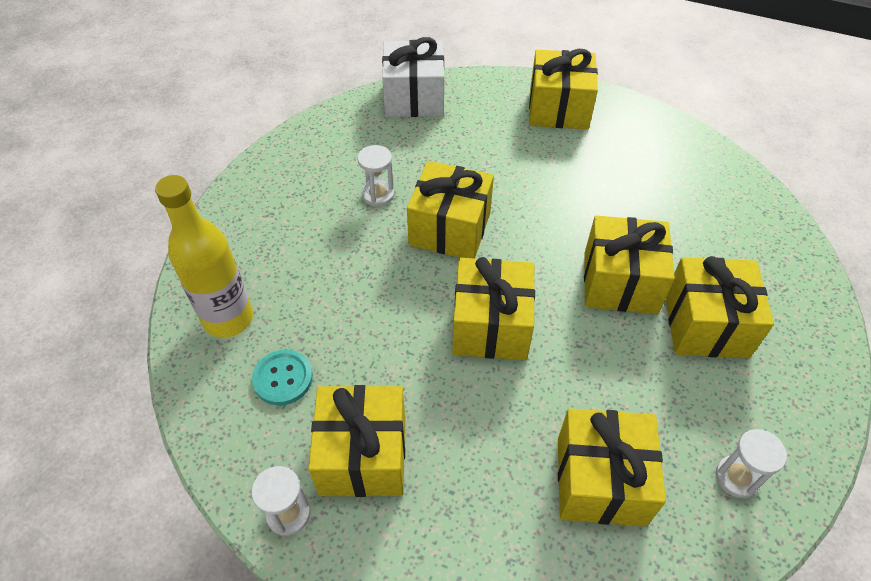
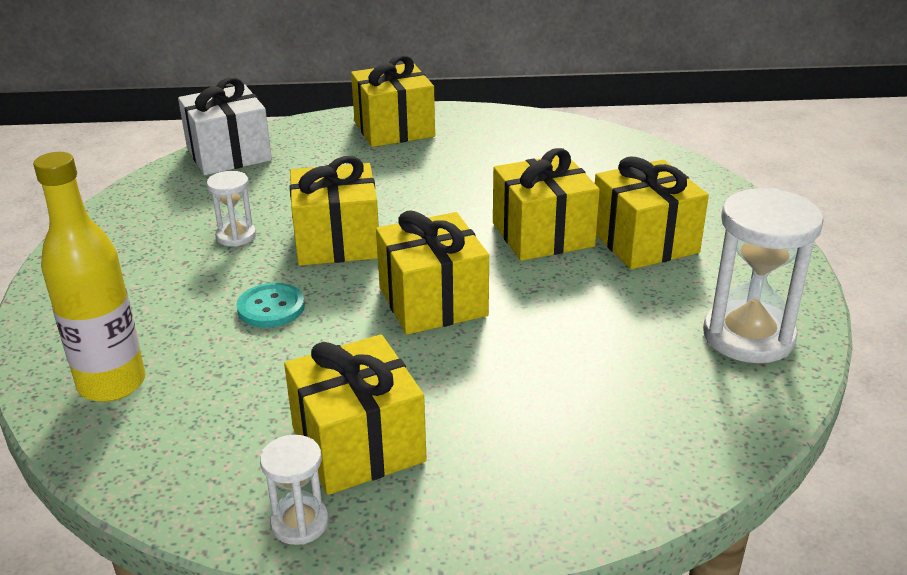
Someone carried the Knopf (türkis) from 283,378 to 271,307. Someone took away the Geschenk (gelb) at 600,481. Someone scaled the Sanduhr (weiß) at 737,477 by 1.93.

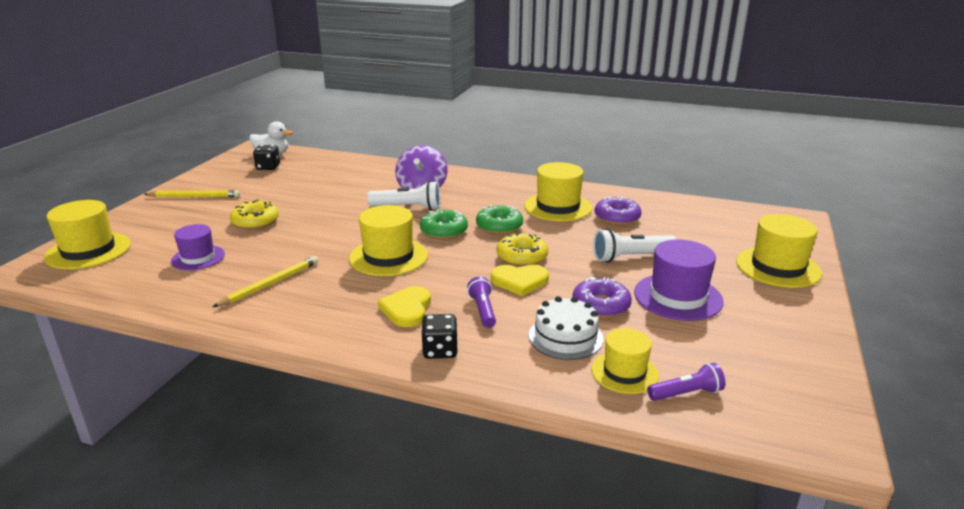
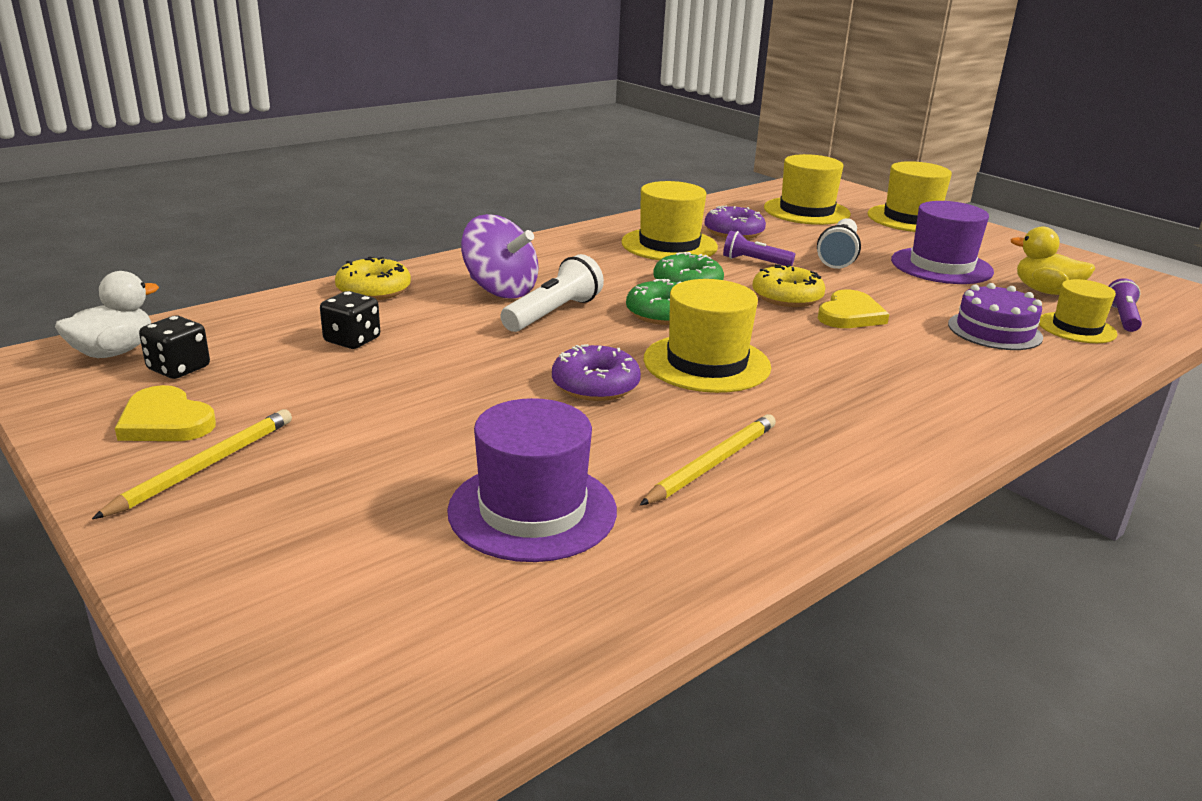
Someone carried the Hut (gelb) from 88,251 to 806,211. Someone scaled the Hut (lila) at 198,258 by 1.54. Someone rotated the Bleistift (gelb) at 270,284 by 60 degrees clockwise. Someone carried the Donut (gelb) from 255,221 to 373,290. Someone carried the Herz (gelb) from 407,309 to 165,421. Someone carried the Spielwürfel (schwarz) from 440,350 to 352,340. Someone carried the Taschenlampe (lila) from 483,310 to 754,261. Someone repainted the Kuchen (weiß) at 565,337, which became the Kuchen (lila) at 994,331. Someone carried the Donut (lila) from 601,305 to 595,385. Someone put down the Ente (gelb) at 1045,291.

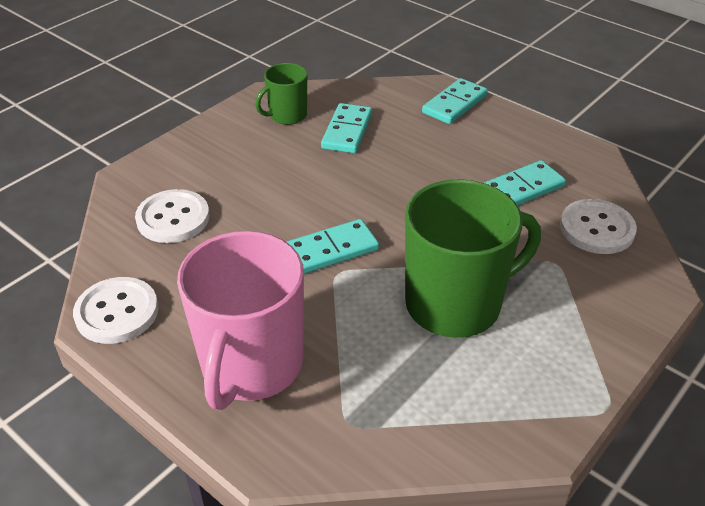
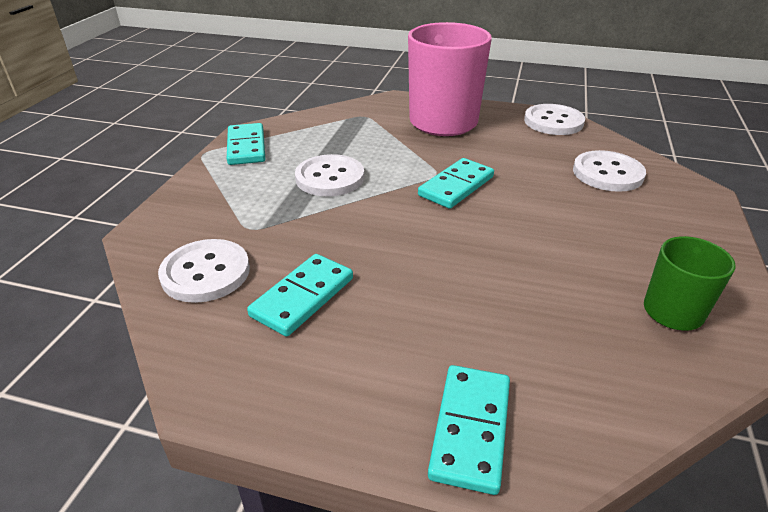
Someone carried the Dominostein (türkis) from 347,131 to 246,147. Someone swapped the Tasse (grün) at 455,304 for the Knopf (weiß) at 330,178.

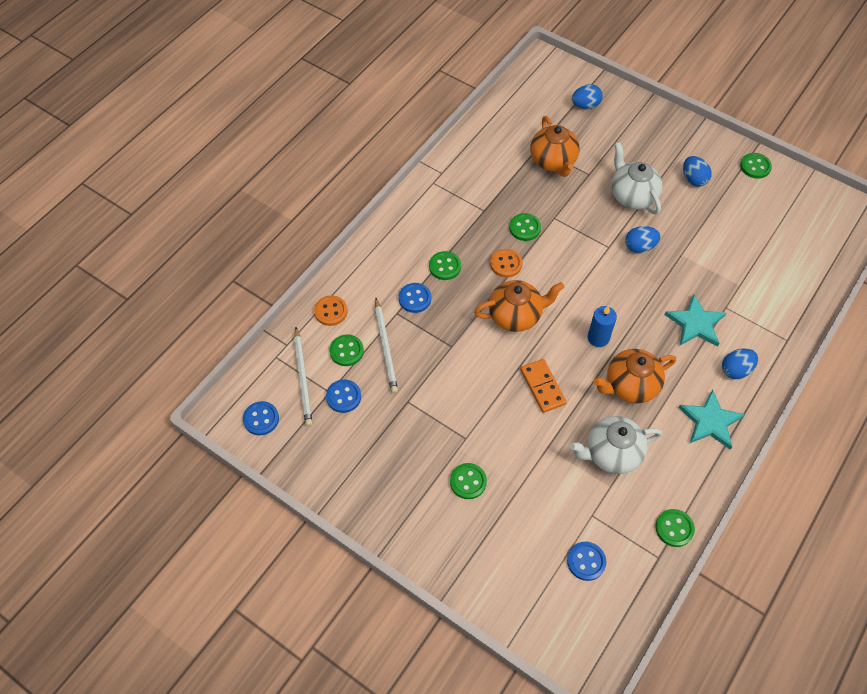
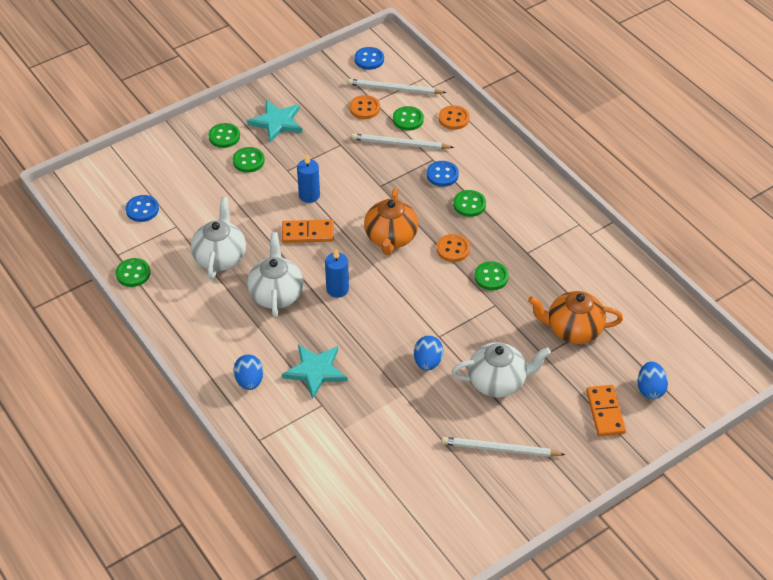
Someone repainted the Knopf (blau) at 343,397, which became the Knopf (orange) at 364,108. Someone repainted the Teekanne (orange) at 630,386, which became the Teekanne (weiß) at 276,294. Someone carried the Stern (türkis) from 710,421 to 277,122. Someone swapped the Ei (blau) at 693,179 for the Bleistift (weiß) at 500,449. Someone carried the Knopf (grün) from 755,166 to 224,136. Someone put down the Kerze (blau) at 309,195. Someone put down the Dominostein (orange) at 605,412.

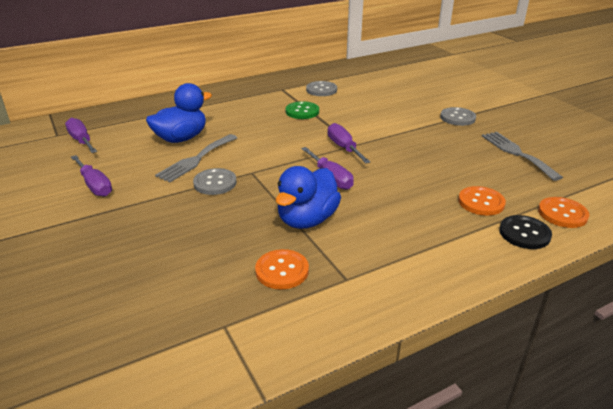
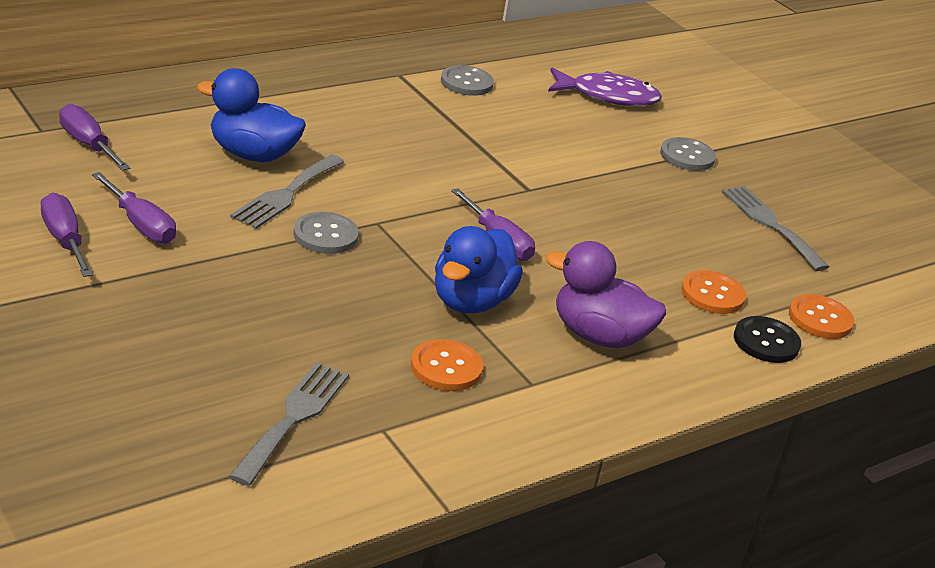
Someone rotated the Ente (blau) at 181,138 by 120 degrees counterclockwise. Someone took away the Knopf (grün) at 302,111. Someone carried the Schraubenzieher (lila) from 344,147 to 64,240. Someone put down the Gabel (grau) at 293,418. Someone put down the Ente (lila) at 598,336. Someone put down the Fisch (lila) at 608,96.

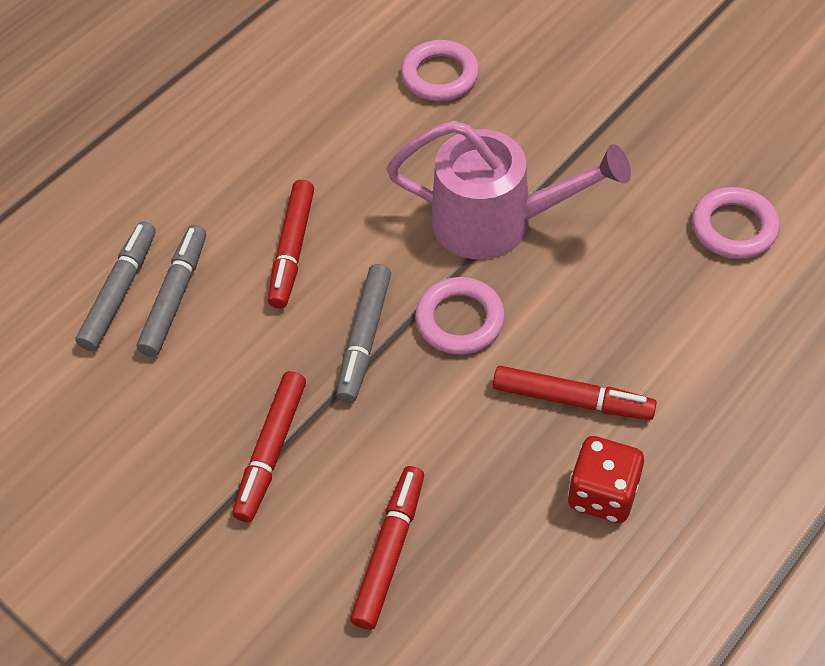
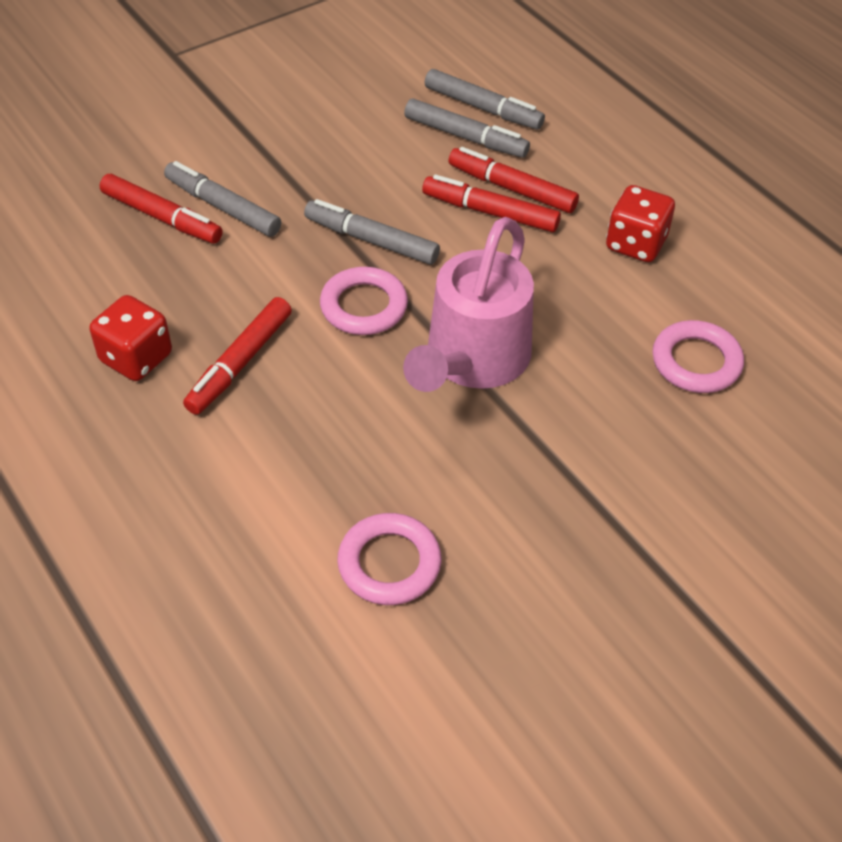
Someone carried the Filzstift (rot) from 271,451 to 512,188. Someone put down the Filzstift (grau) at 223,207. Someone put down the Spielwürfel (rot) at 635,244.

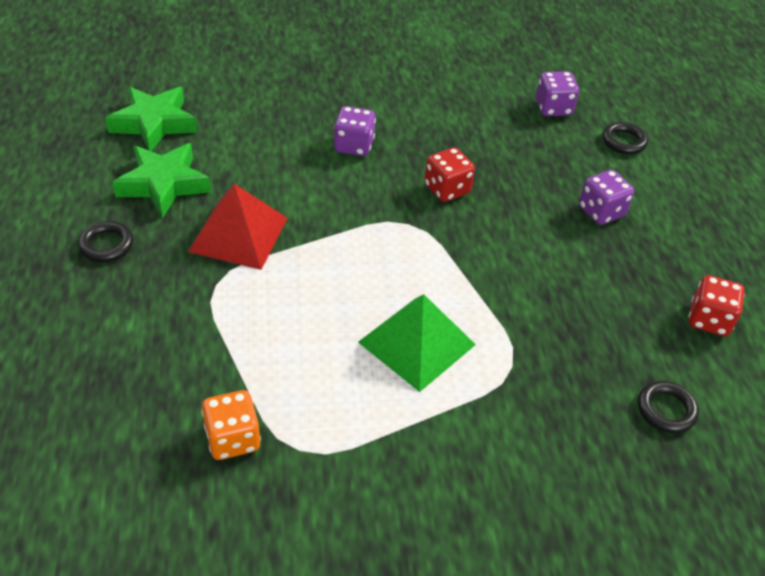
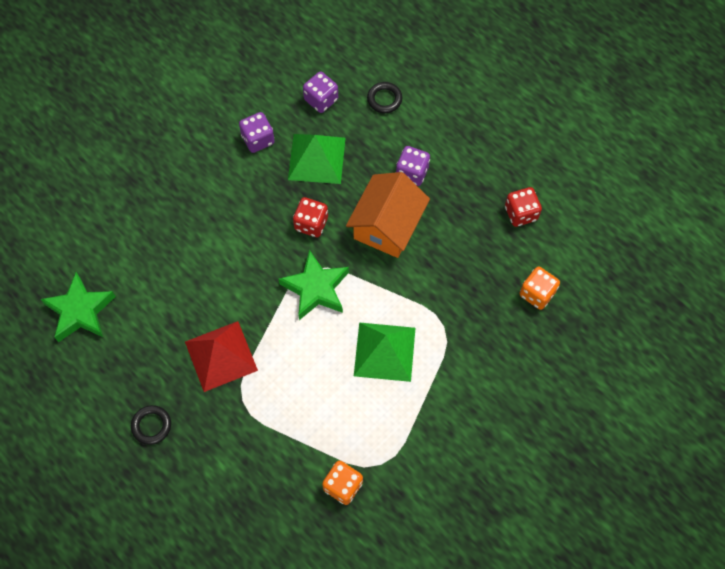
Someone carried the Stern (grün) from 163,184 to 315,288. Someone carried the Spielwürfel (lila) from 354,146 to 258,139. Someone swapped the Ring (schwarz) at 666,410 for the Spielwürfel (orange) at 537,293. Someone put down the Pyramide (grün) at 316,158. Someone put down the Haus (orange) at 387,226.

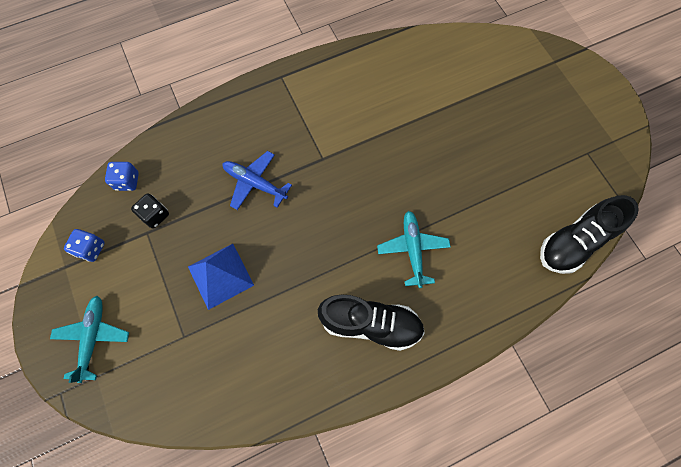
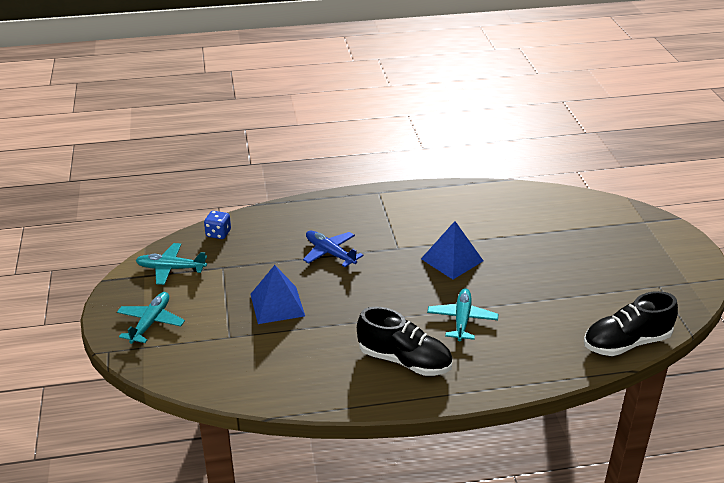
Someone swapped the Spielwürfel (blau) at 91,249 for the Flugzeug (türkis) at 171,269. Someone took away the Spielwürfel (schwarz) at 155,215. Someone put down the Pyramide (blau) at 452,259.

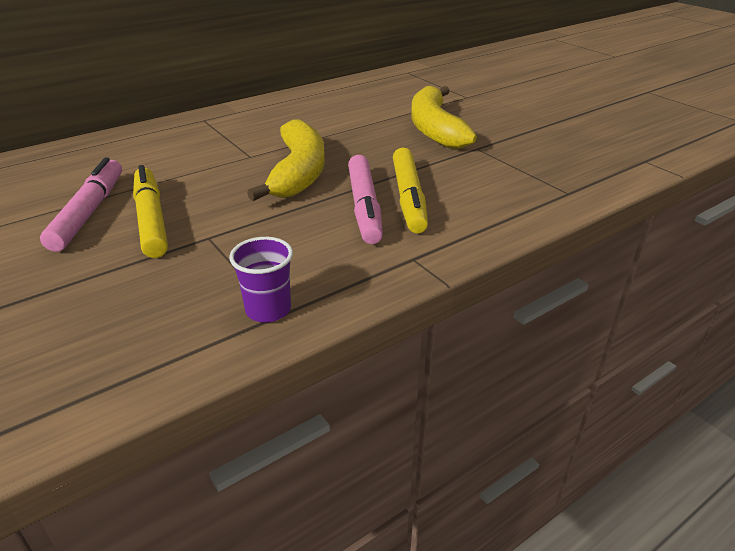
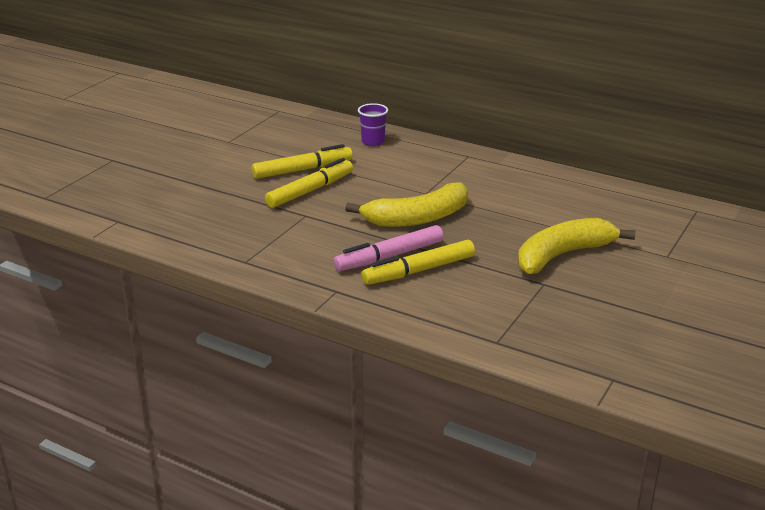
Someone repainted the Filzstift (rosa) at 89,212, which became the Filzstift (gelb) at 303,170. Someone carried the Becher (lila) from 268,310 to 373,142.

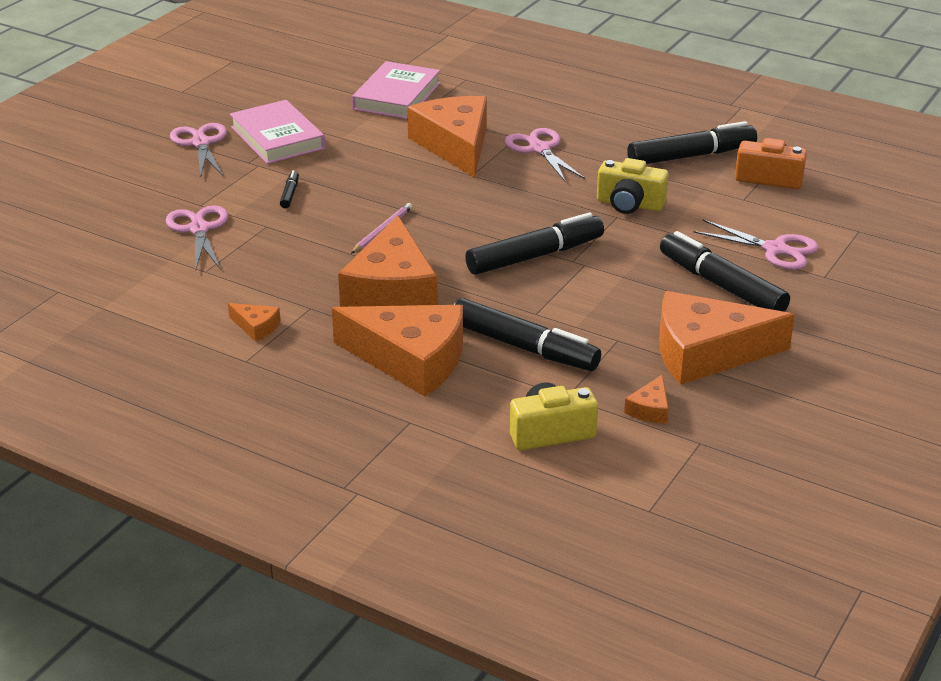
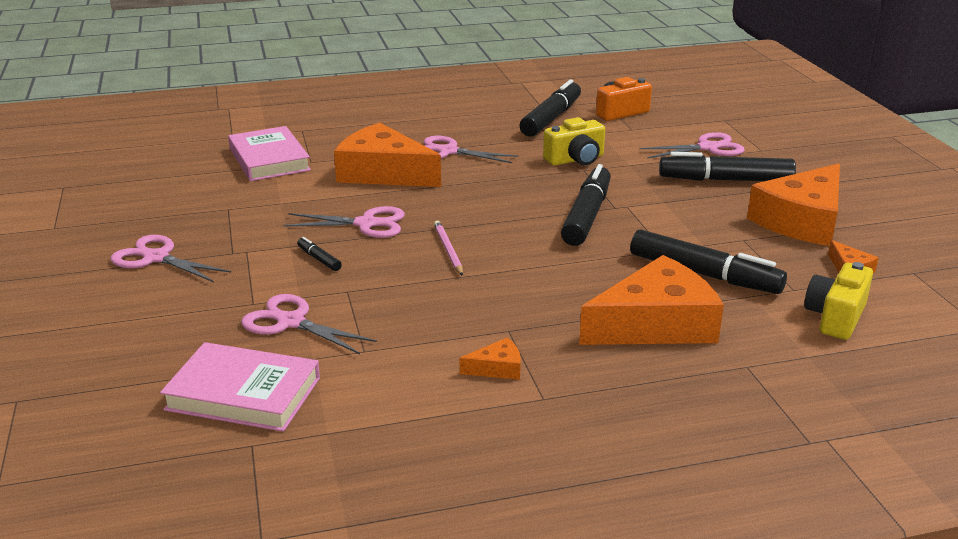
Someone carried the Buch (rosa) from 277,138 to 243,394. Someone took away the Käse (orange) at 391,290. Someone rotated the Filzstift (schwarz) at 524,347 by 45 degrees clockwise. Someone put down the Schere (rosa) at 366,224.

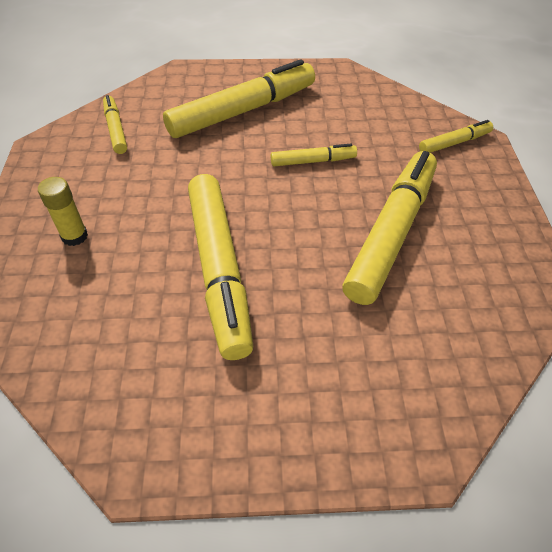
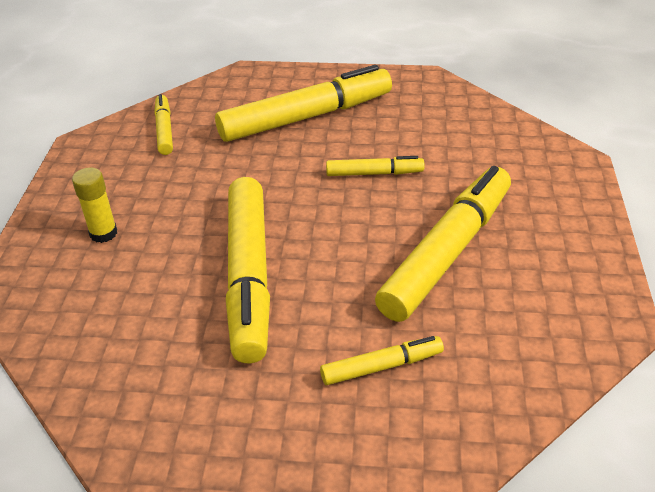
Someone carried the Filzstift (gelb) from 454,143 to 382,366.

